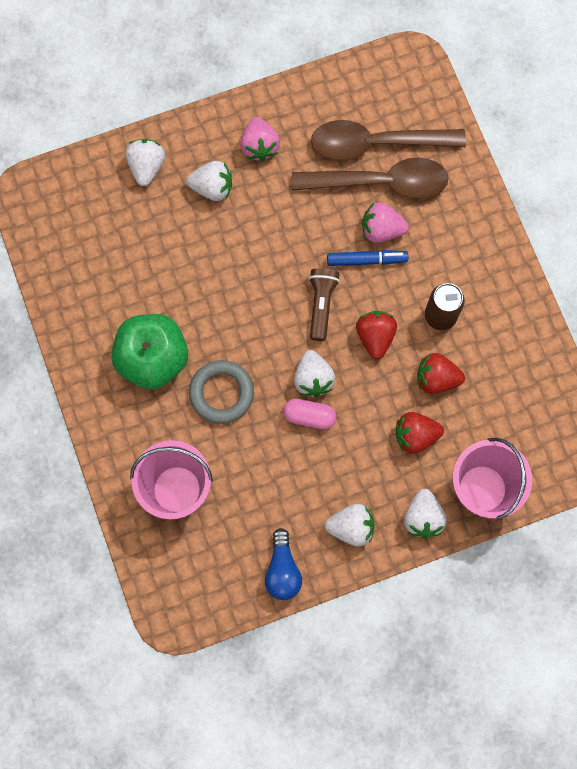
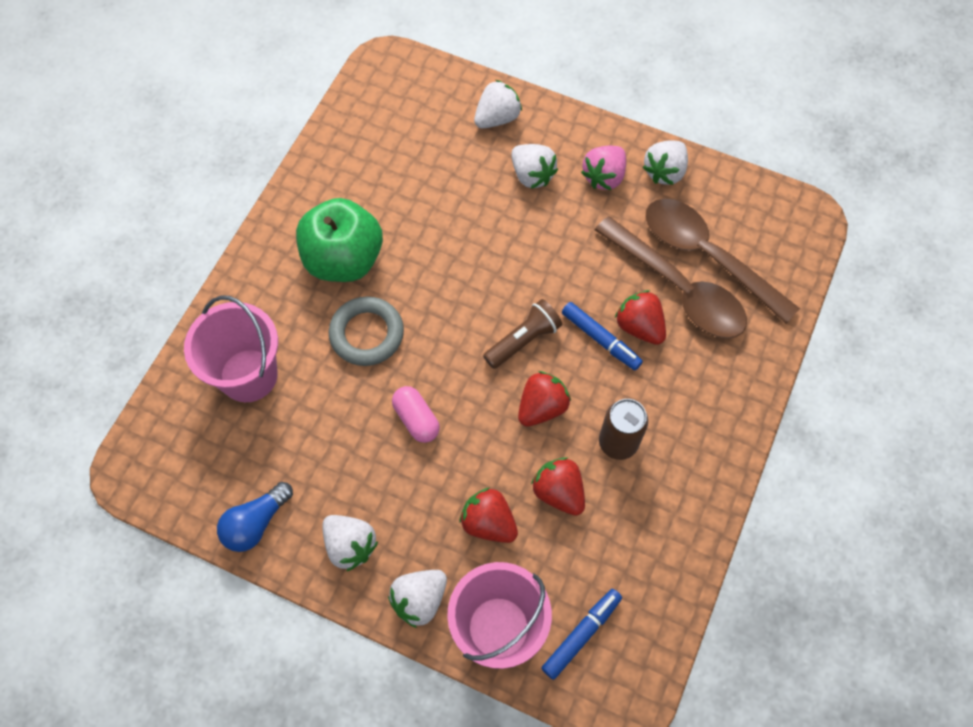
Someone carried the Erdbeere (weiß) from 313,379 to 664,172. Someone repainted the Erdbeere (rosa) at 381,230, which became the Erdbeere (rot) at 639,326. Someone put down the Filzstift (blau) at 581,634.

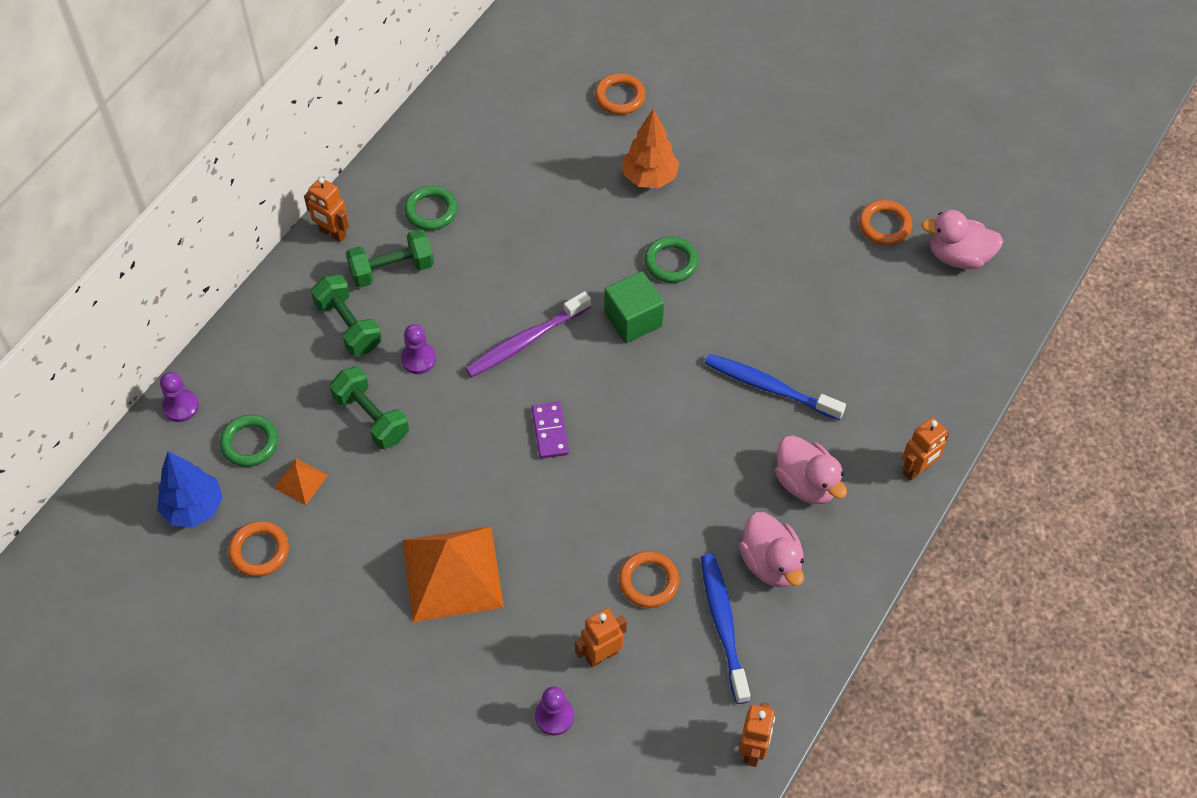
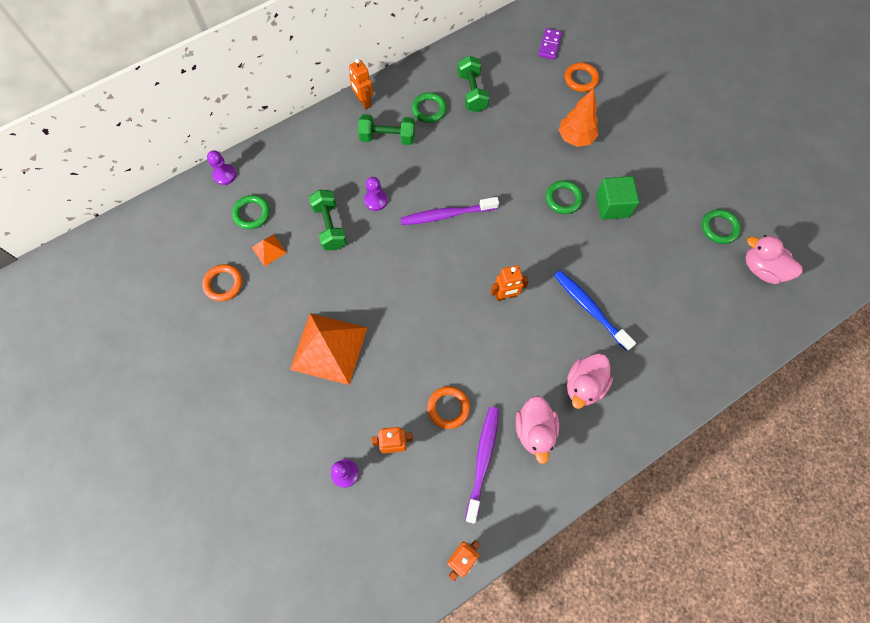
Someone took away the Baum (blau) at 194,508. Someone carried the Hantel (grün) from 348,326 to 472,93. Someone carried the Dominostein (lila) from 549,431 to 549,45. Someone carried the Kubus (grün) from 633,319 to 612,206. Someone repainted the Zahnbürste (blau) at 723,625, which became the Zahnbürste (lila) at 483,460. Someone rotated the Ente (rosa) at 806,483 by 45 degrees clockwise. Someone repainted the Ring (orange) at 884,225, which became the Ring (grün) at 719,228. Someone carried the Roboter (orange) from 917,469 to 505,296.

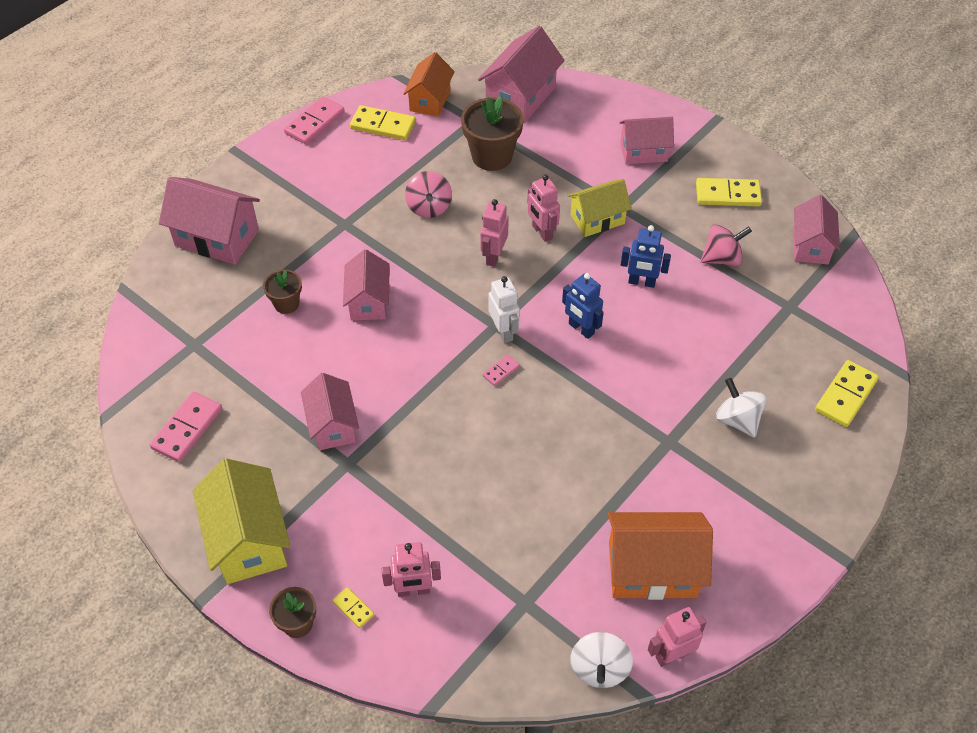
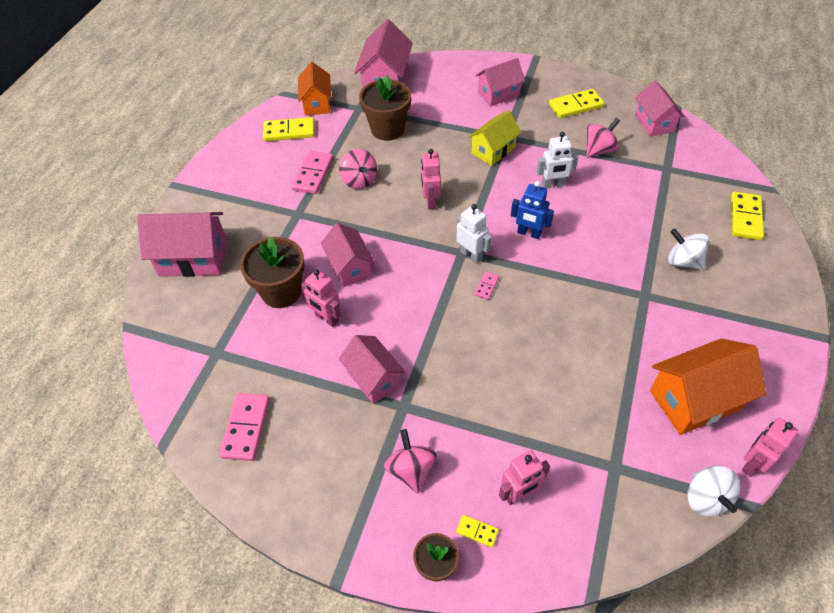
Someone took away the Haus (gelb) at 248,540. Someone scaled the Blumentopf (braun) at 286,304 by 1.78. Someone carried the Dominostein (rosa) from 315,123 to 313,174. Someone carried the Roboter (rosa) from 542,232 to 326,318. Someone repainted the Roboter (blau) at 641,282, which became the Roboter (weiß) at 552,185. Someone put down the Kreisel (rosa) at 411,470.

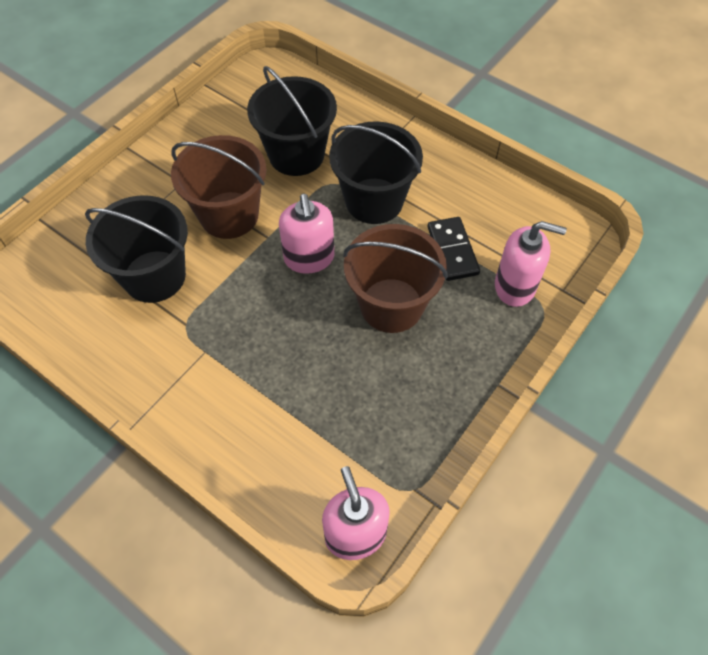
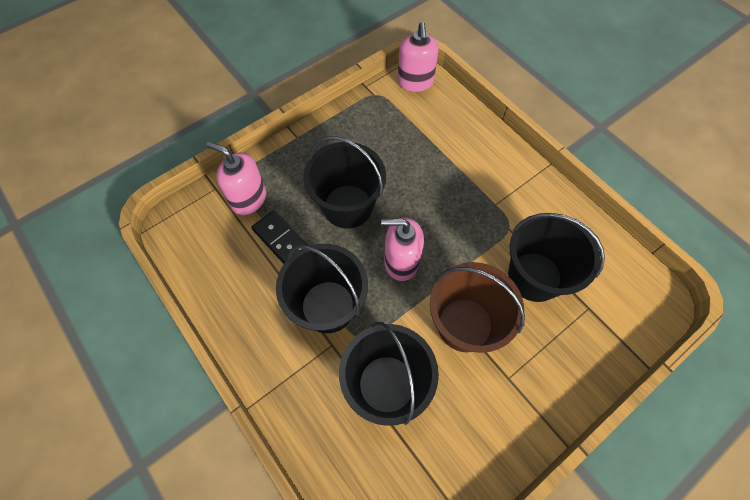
Someone rotated the Seifenspender (rosa) at 309,258 by 90 degrees counterclockwise. Someone repainted the Eimer (braun) at 391,305, which became the Eimer (schwarz) at 348,206. Someone rotated the Dominostein (schwarz) at 452,250 by 45 degrees counterclockwise.

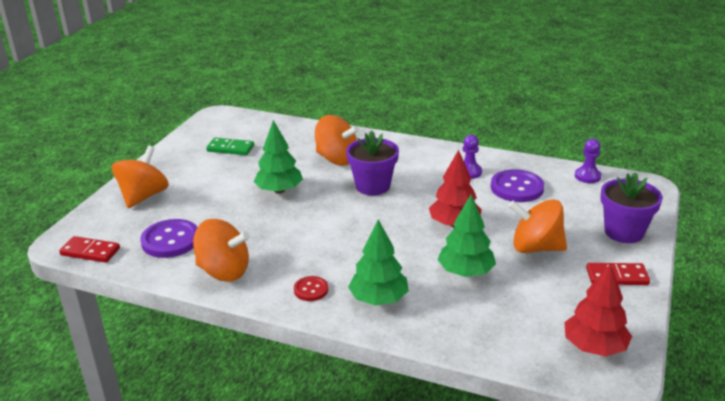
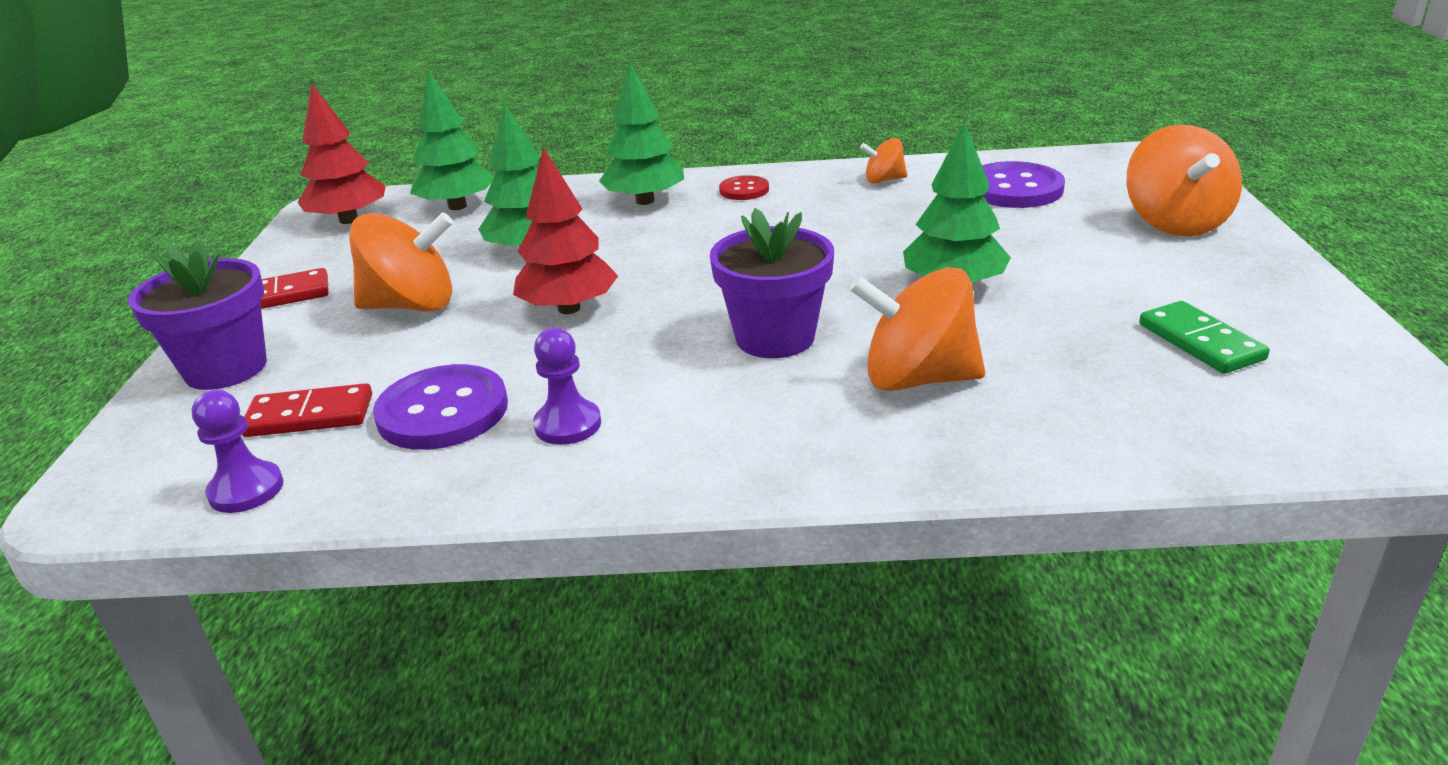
Someone carried the Dominostein (rot) from 90,252 to 309,415. Someone scaled the Kreisel (orange) at 224,271 by 0.51. Someone rotated the Dominostein (grün) at 230,148 by 75 degrees clockwise. Someone put down the Baum (grün) at 457,206.

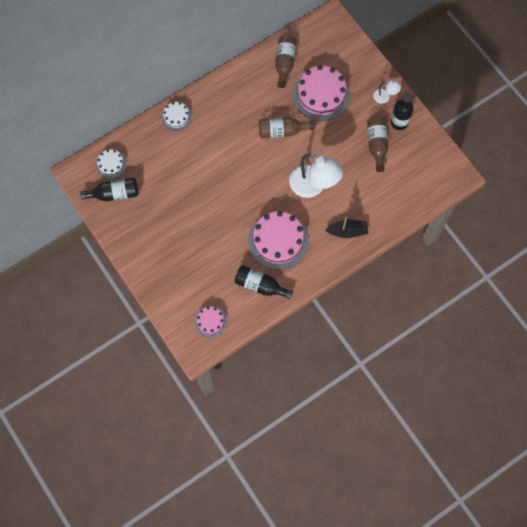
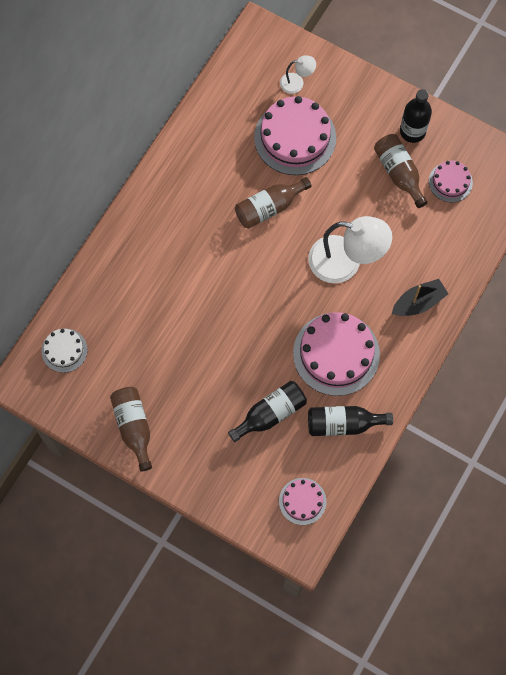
Someone carried the Flasche (schwarz) from 114,194 to 270,414. Someone took away the Kuchen (weiß) at 176,117. Someone carried the Flasche (braun) from 285,63 to 134,427. Someone carried the Lampe (weiß) from 385,97 to 297,82. Someone put down the Kuchen (rosa) at 450,182.

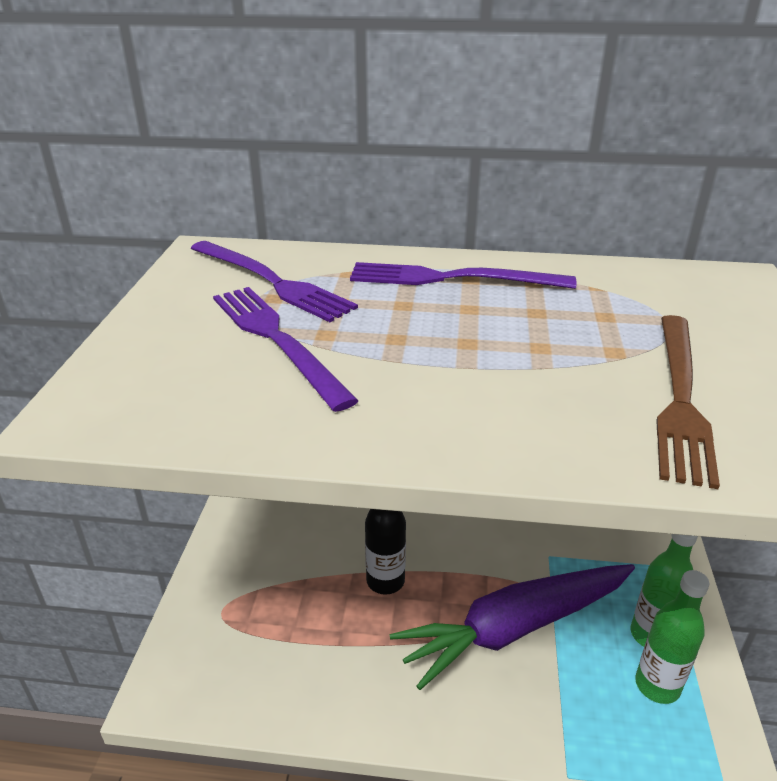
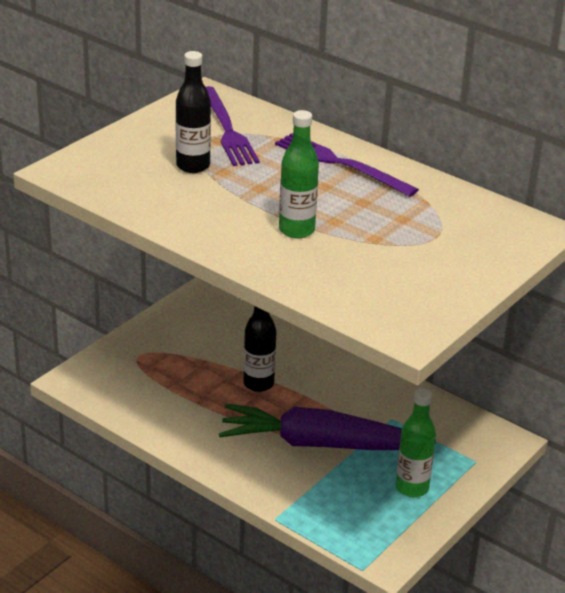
Someone swapped the Gabel (lila) at 276,340 for the Flasche (schwarz) at 193,166. Someone carried the Flasche (grün) from 657,685 to 296,230. Someone took away the Gabel (braun) at 680,398.

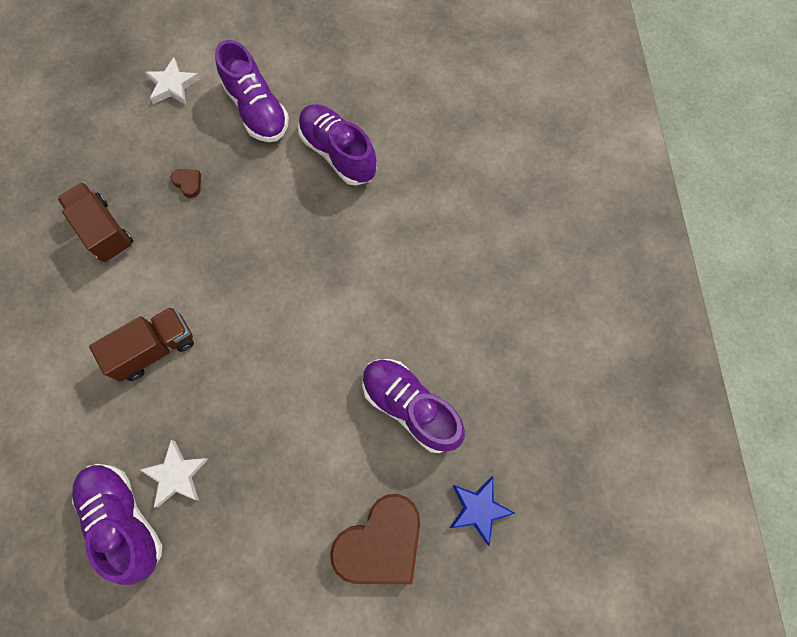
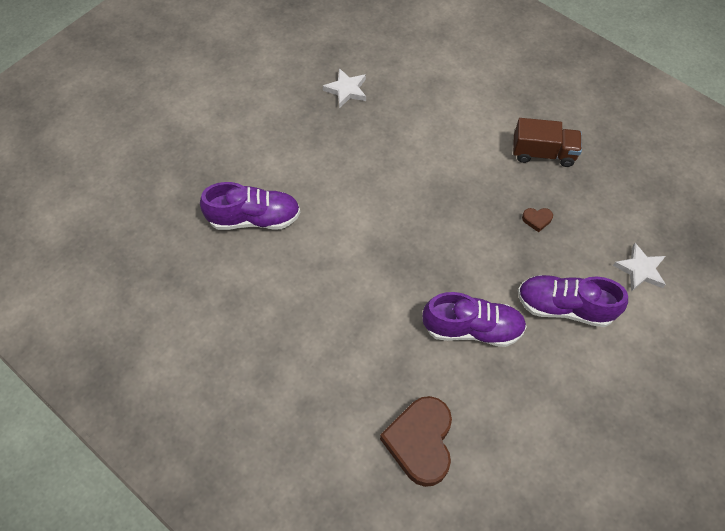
Someone took away the Schuh (lila) at 125,519. Someone took away the Lastwagen (braun) at 155,349. Someone carried the Herz (braun) from 381,542 to 420,442. Someone took away the Stern (blau) at 478,509.

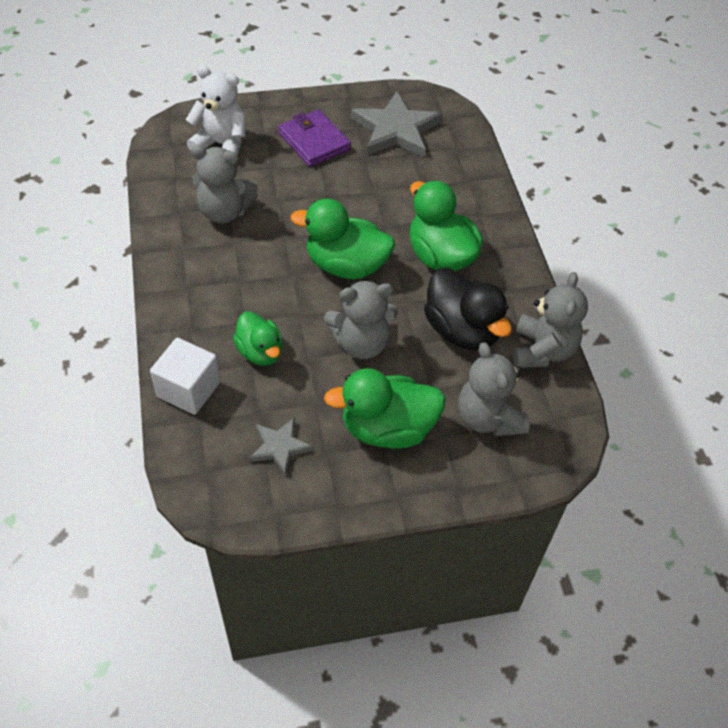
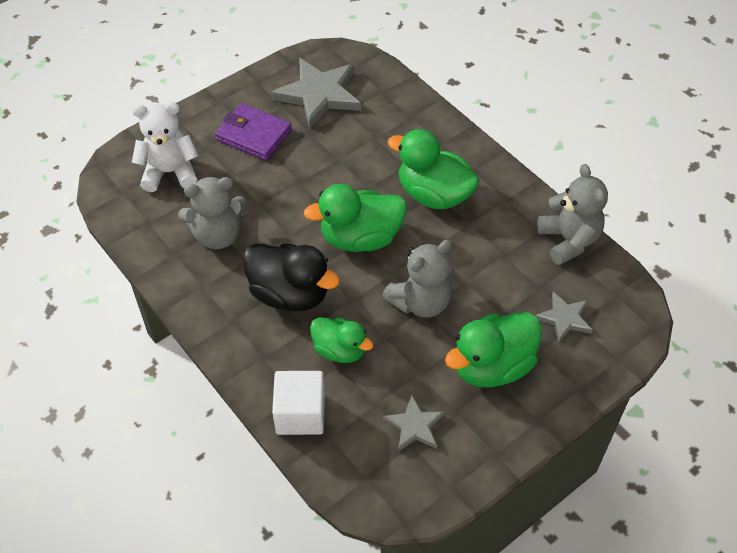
Someone carried the Ente (schwarz) from 462,330 to 290,294. Someone swapped the Teddybär (grau) at 488,418 for the Stern (grau) at 564,318.

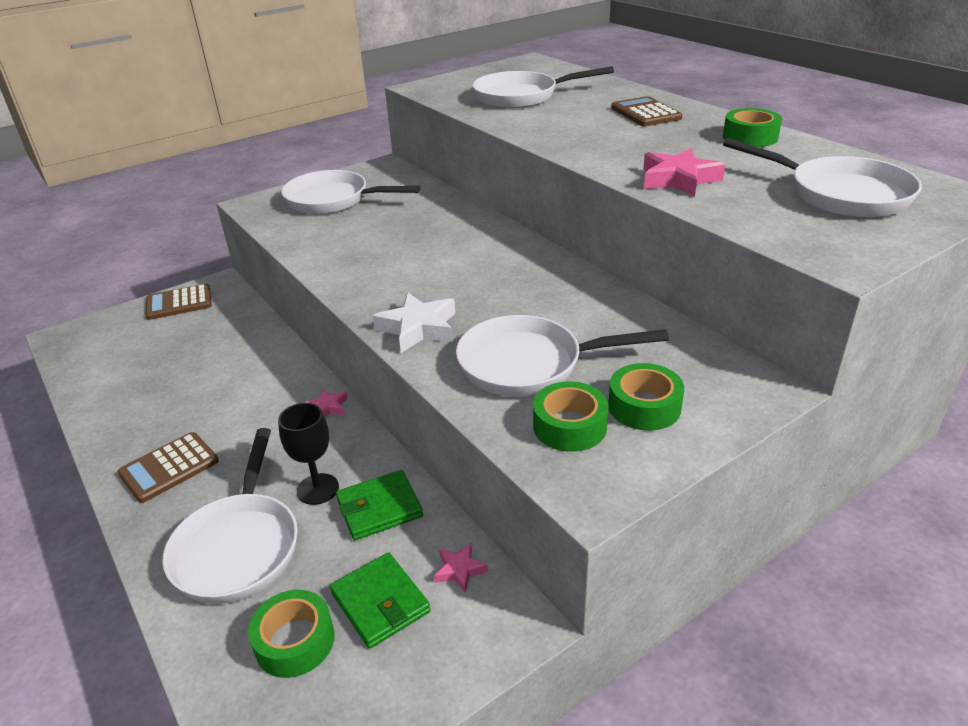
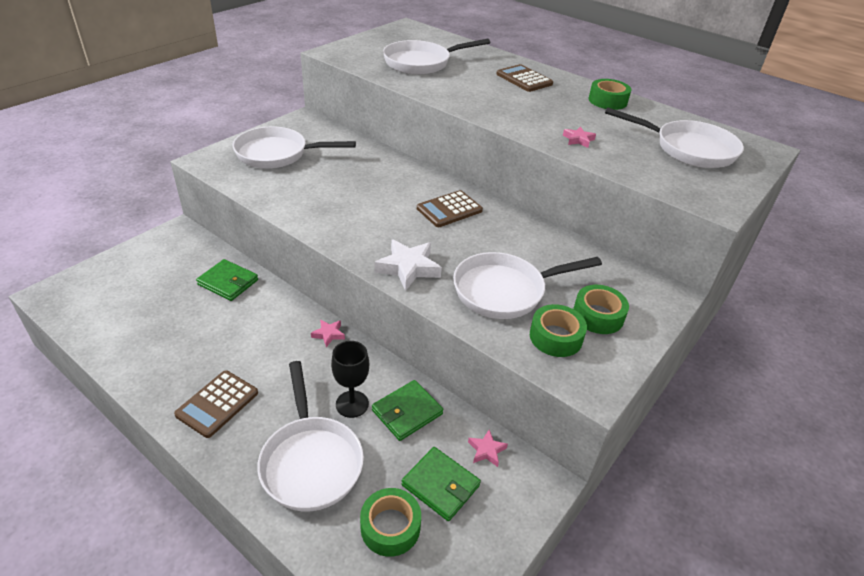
Someone carried the Taschenrechner (braun) from 179,303 to 449,209. Someone scaled the Stern (rosa) at 678,179 by 0.54. Someone put down the Geldbörse (grün) at 228,282.

